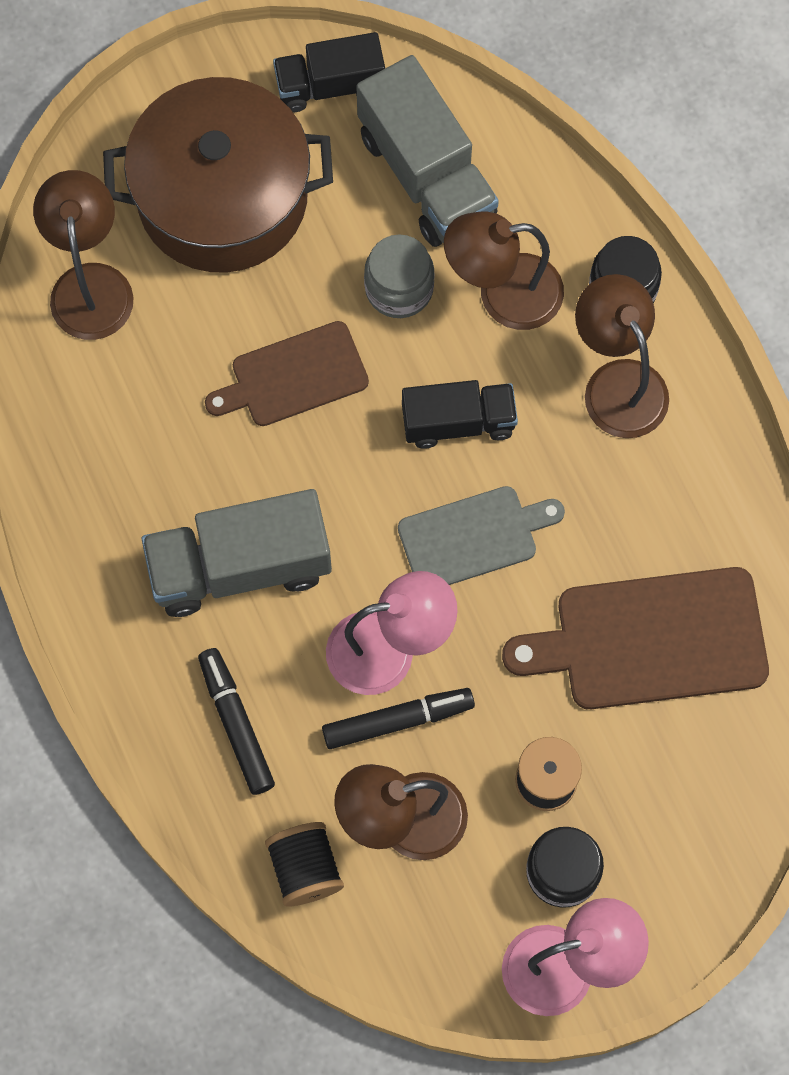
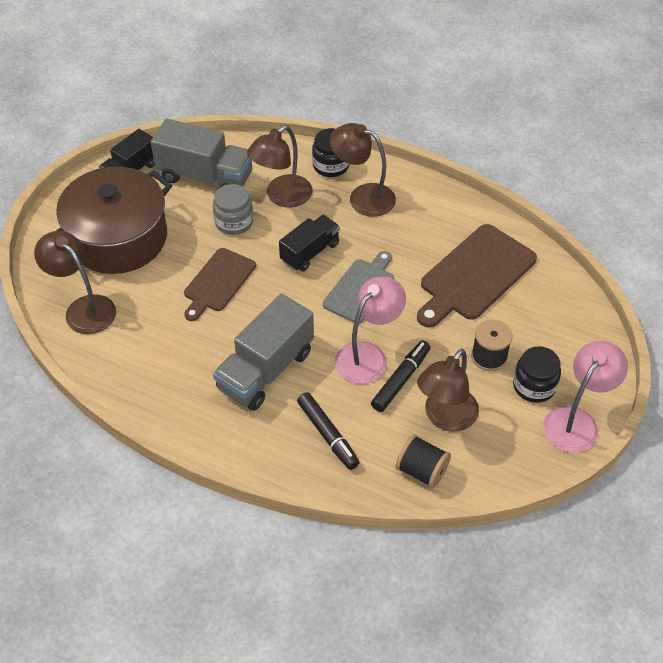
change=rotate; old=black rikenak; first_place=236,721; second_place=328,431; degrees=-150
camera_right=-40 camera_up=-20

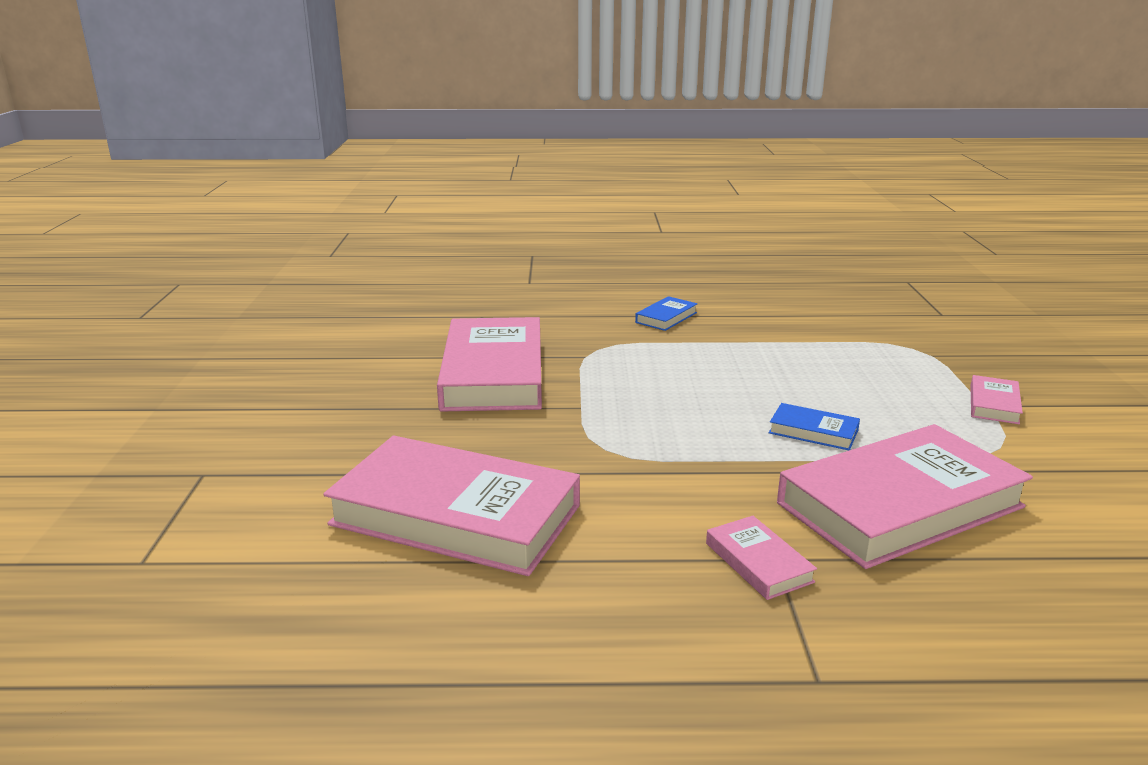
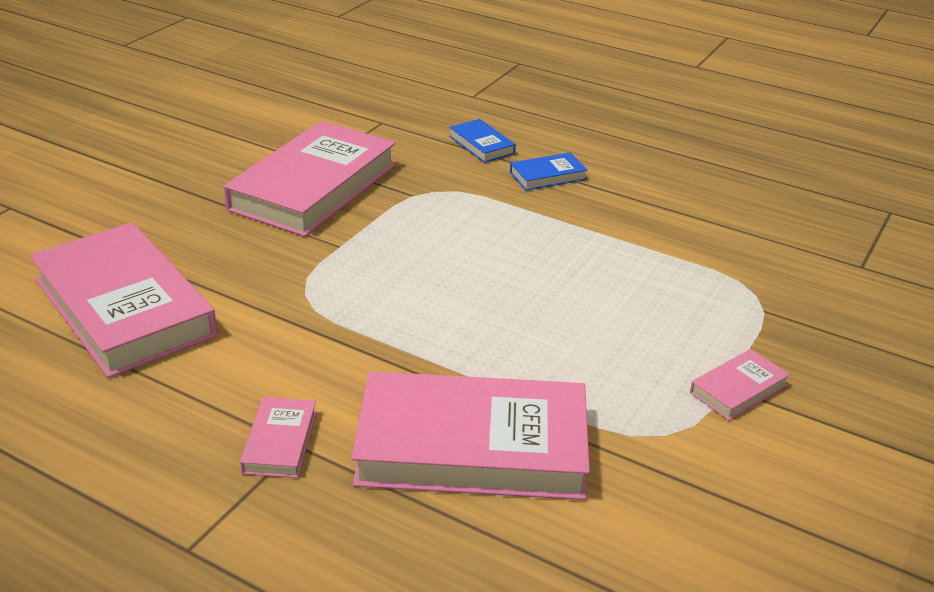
change=move; old=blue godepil; first_place=814,426; second_place=482,141
camera_right=30 camera_up=10

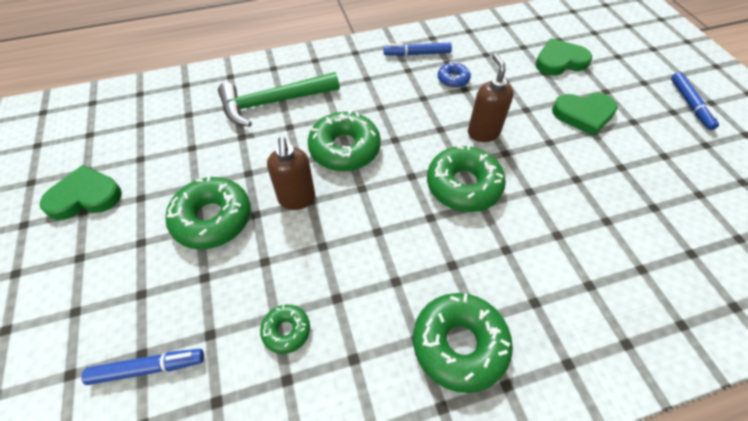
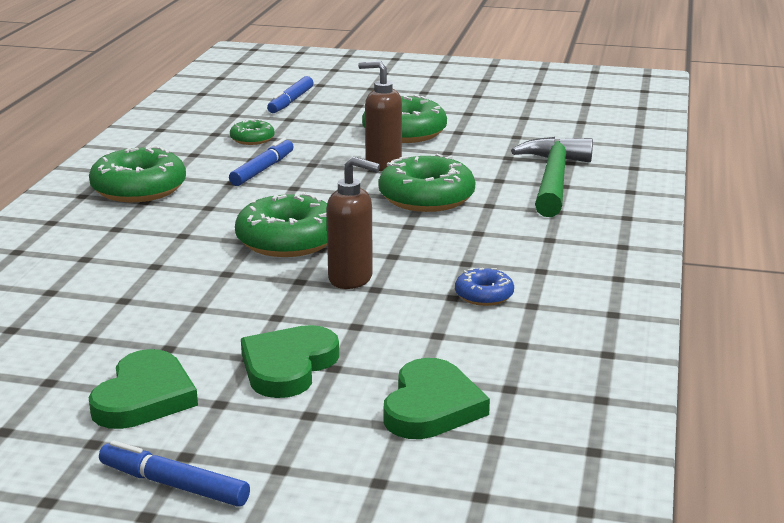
change=move; old=blue rikenak; first_place=417,49; second_place=261,162
change=move; old=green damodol; first_place=81,192; second_place=143,389
camera_right=120 camera_up=-30

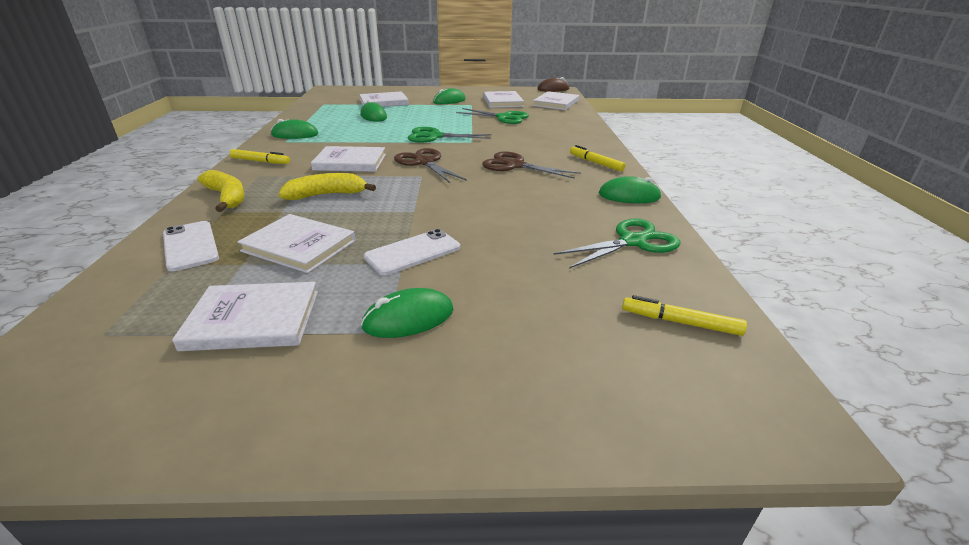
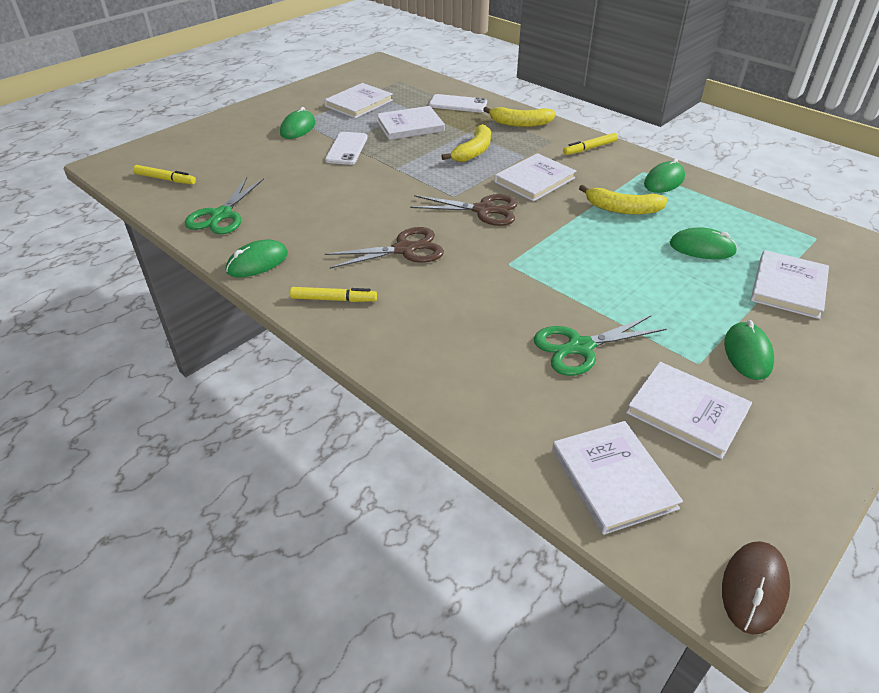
change=delete; old=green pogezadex; first_place=449,135
change=rotate; old=yellow rikenak; first_place=684,315; second_place=164,174; degrees=45
change=insert; new=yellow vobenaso; second_place=623,200
camera_right=135 camera_up=10

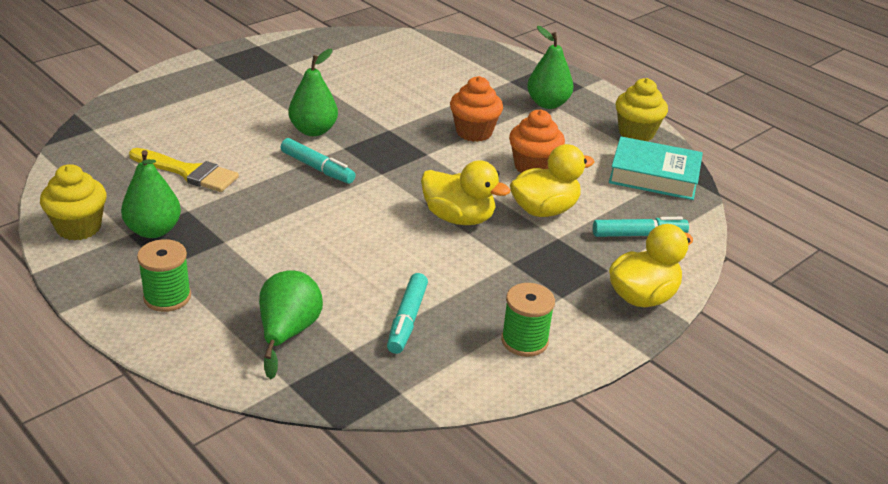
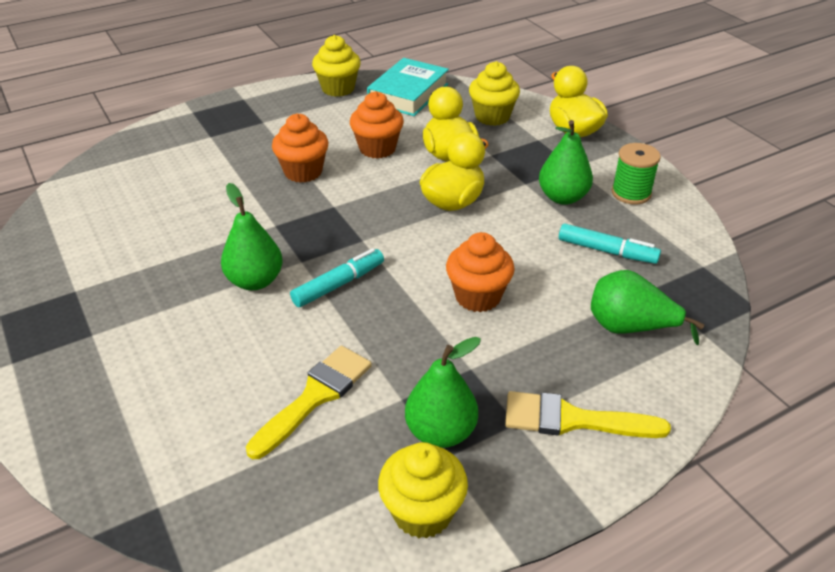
change=move; old=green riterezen; first_place=550,67; second_place=566,162
change=replace; old=turquoise rikenak; new=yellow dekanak; first_place=641,227; second_place=494,93
change=replace; old=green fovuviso; new=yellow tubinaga; first_place=164,275; second_place=588,414
change=insert; new=orange dekanak; second_place=480,272
camera_right=-75 camera_up=5

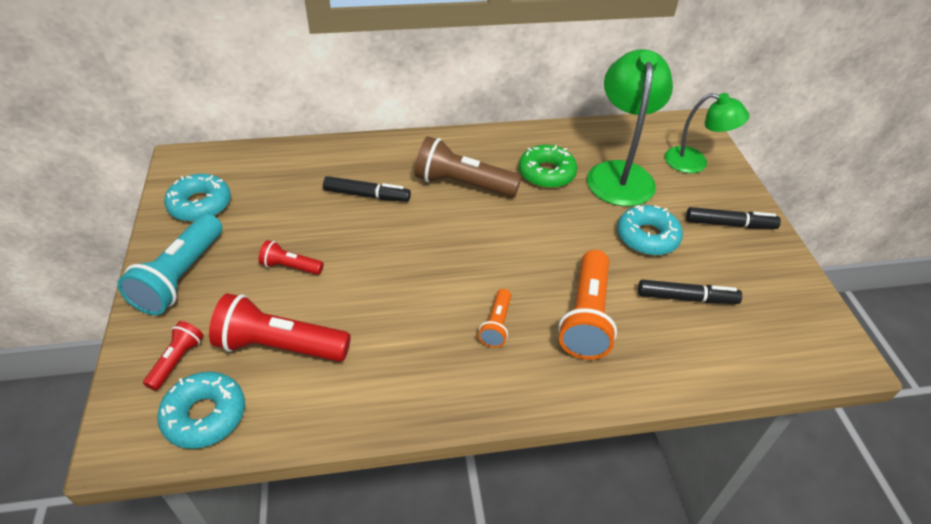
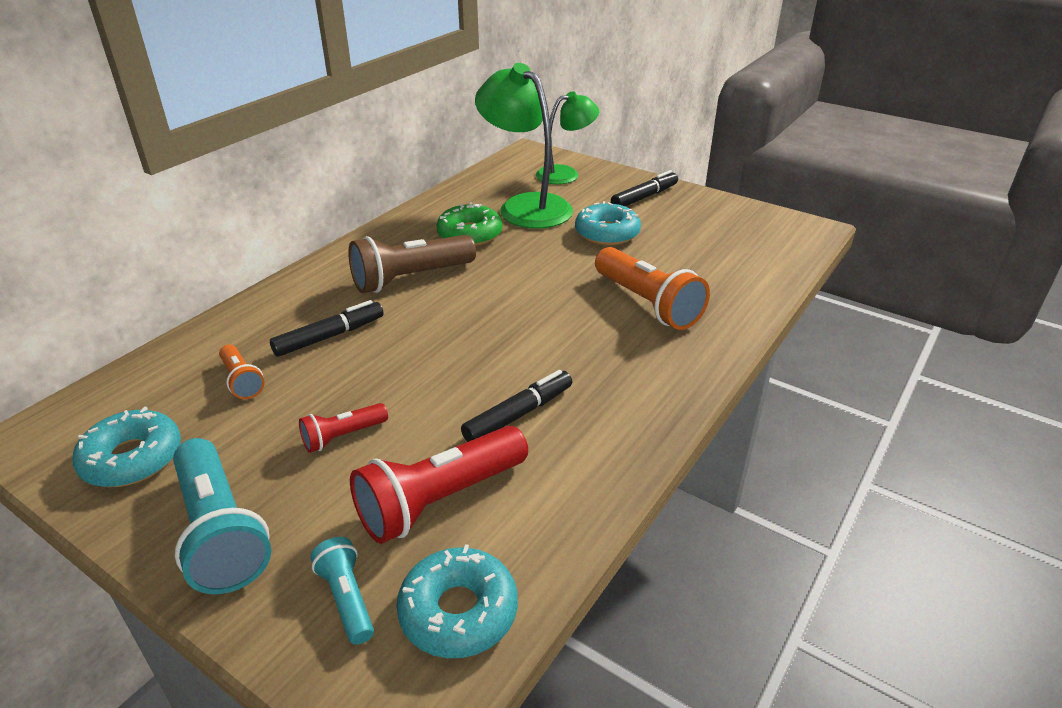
change=move; old=black rikenak; first_place=690,292; second_place=516,406
change=move; old=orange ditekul; first_place=494,318; second_place=242,371
change=recolor; old=red ditekul; new=turquoise ditekul; first_place=173,356; second_place=342,591
camera_right=-45 camera_up=-10

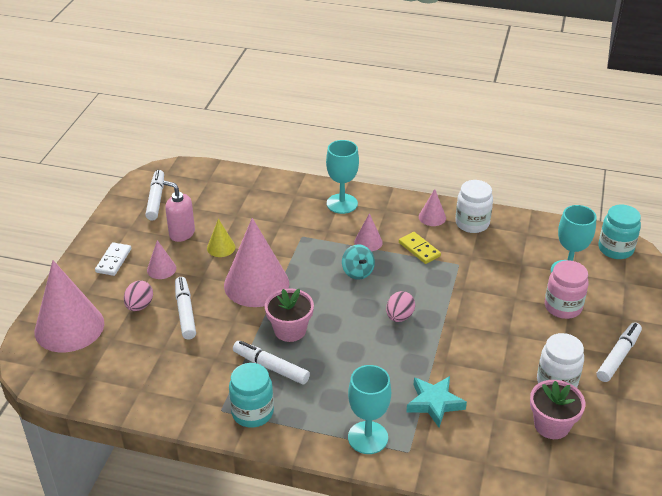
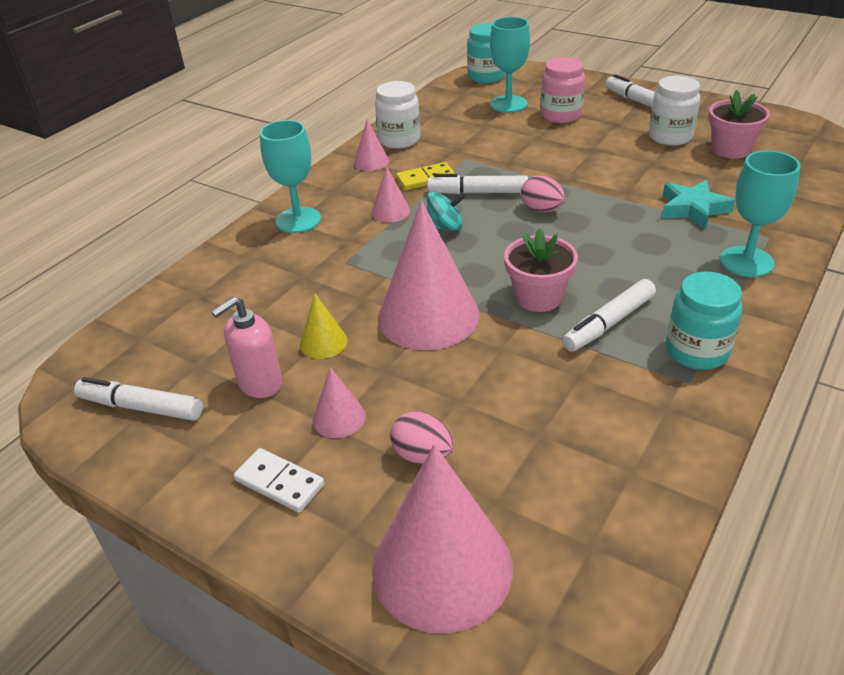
change=move; old=white rikenak; first_place=185,308; second_place=477,184
camera_right=-70 camera_up=0

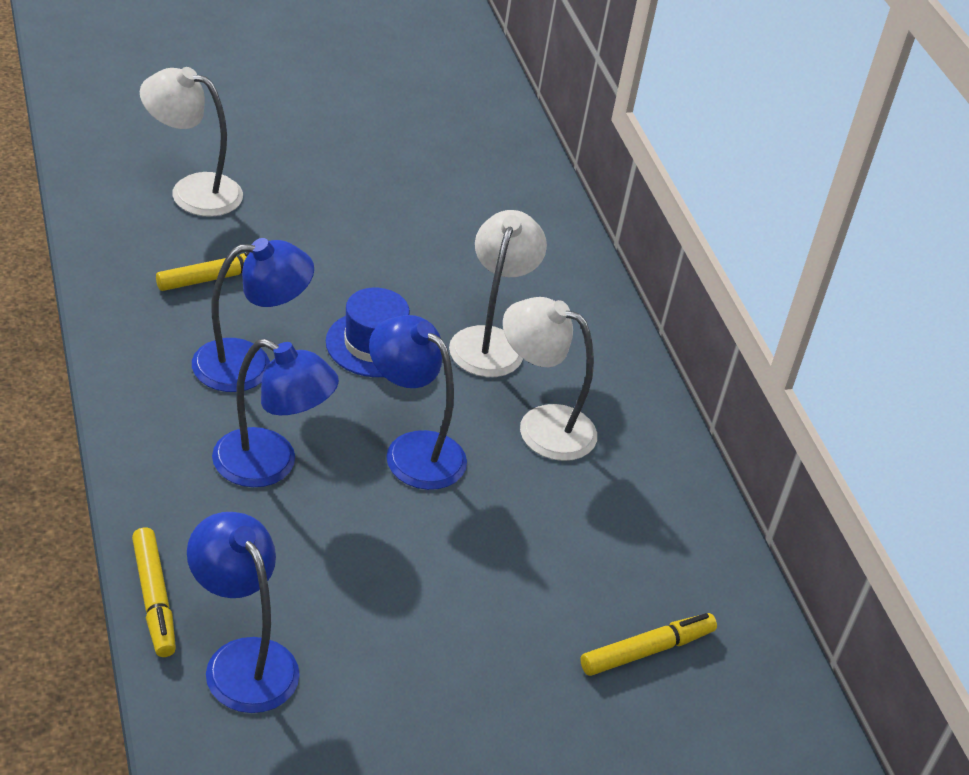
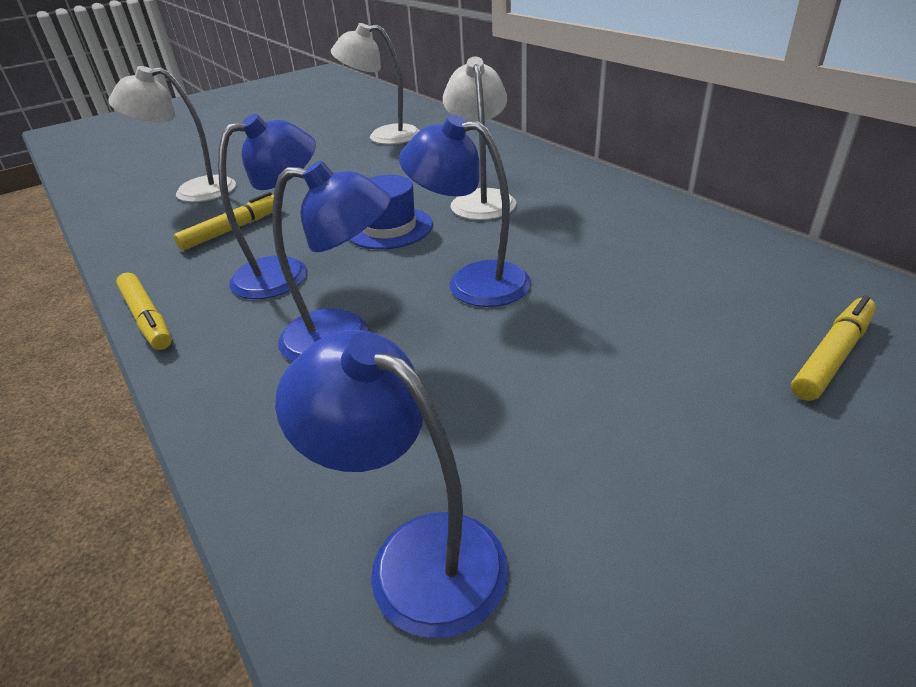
change=move; old=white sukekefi; first_place=550,379; second_place=375,84
change=move; old=yellow rikenak; first_place=154,592; second_place=144,311
camera_right=-10 camera_up=-5

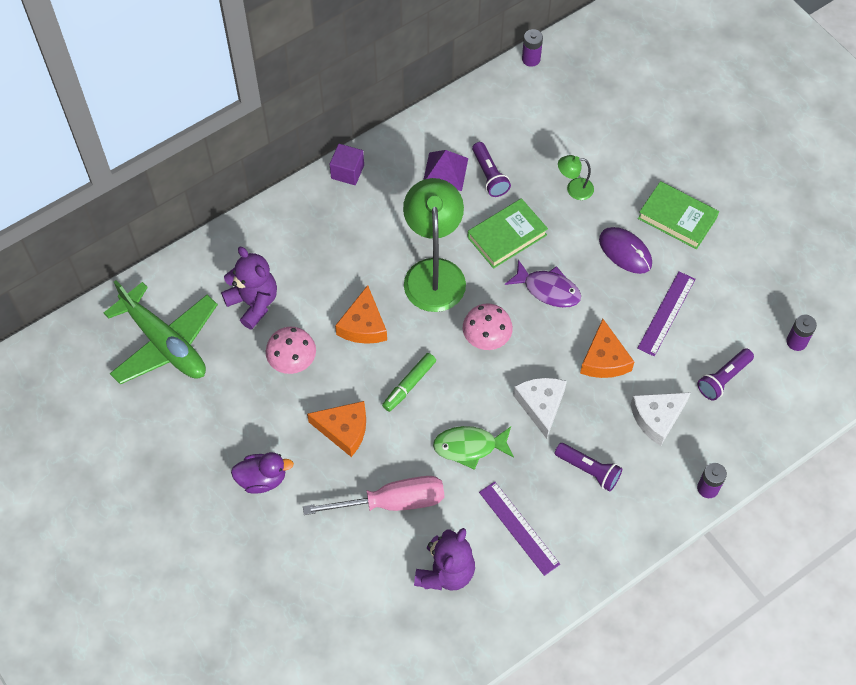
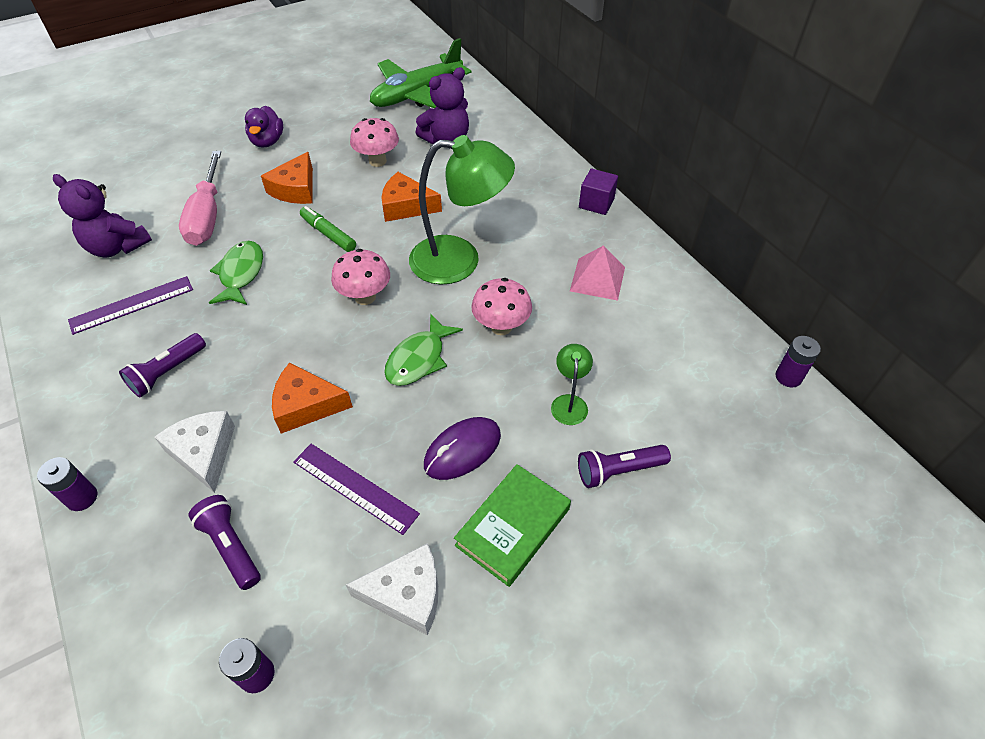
change=move; old=purple ditekul; first_place=491,169; second_place=624,466
change=recolor; old=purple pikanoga; new=pink pikanoga; first_place=445,170; second_place=597,273
change=replace; old=green godepil; new=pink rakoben; first_place=508,233; second_place=501,306
change=recolor; old=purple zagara; new=green zagara; first_place=543,283; second_place=423,349
change=move; old=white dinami; first_place=540,408; second_place=392,589
camera_right=95 camera_up=-10

